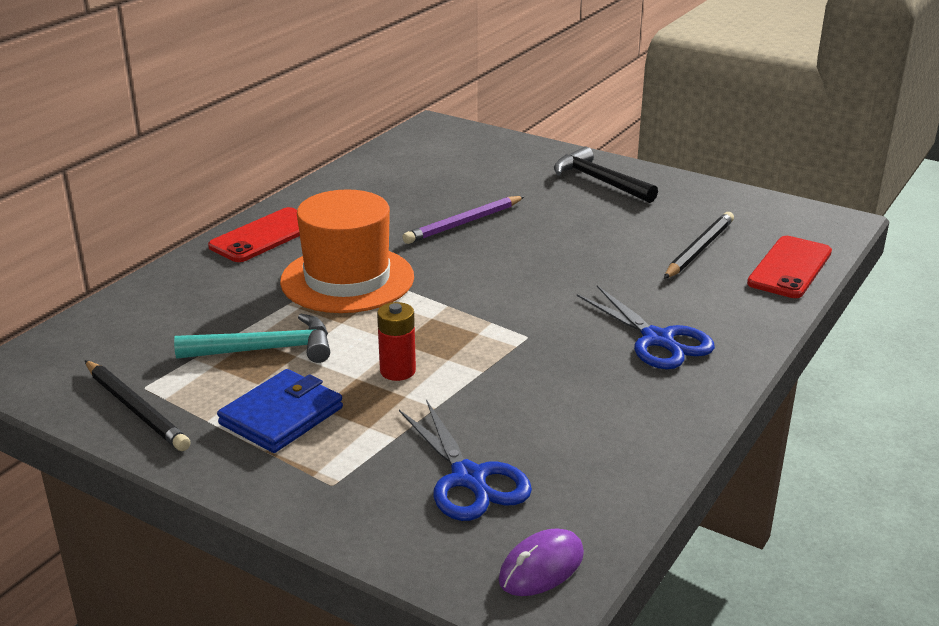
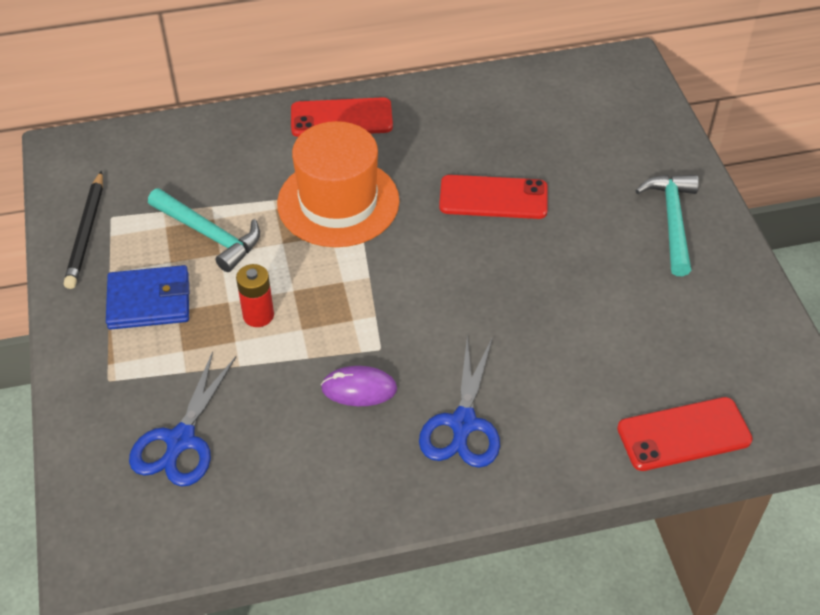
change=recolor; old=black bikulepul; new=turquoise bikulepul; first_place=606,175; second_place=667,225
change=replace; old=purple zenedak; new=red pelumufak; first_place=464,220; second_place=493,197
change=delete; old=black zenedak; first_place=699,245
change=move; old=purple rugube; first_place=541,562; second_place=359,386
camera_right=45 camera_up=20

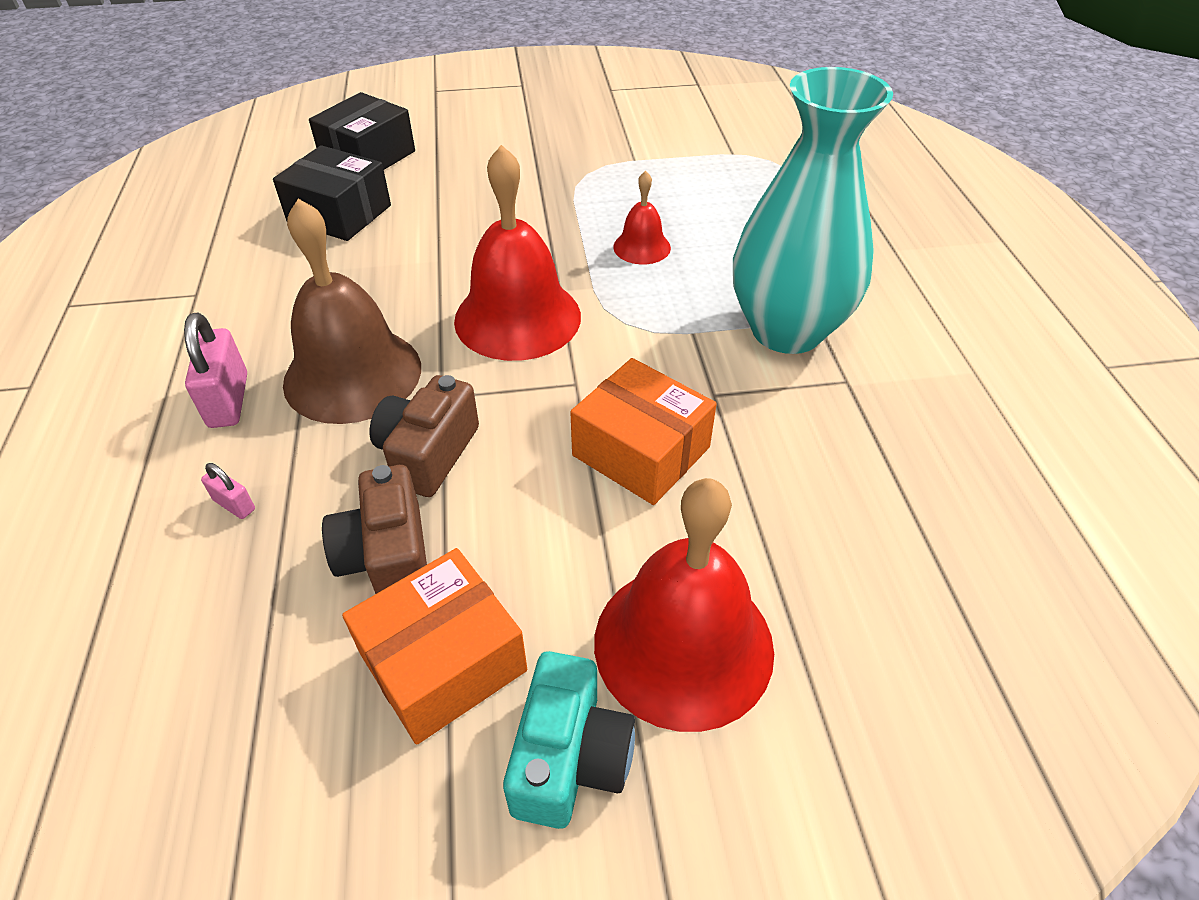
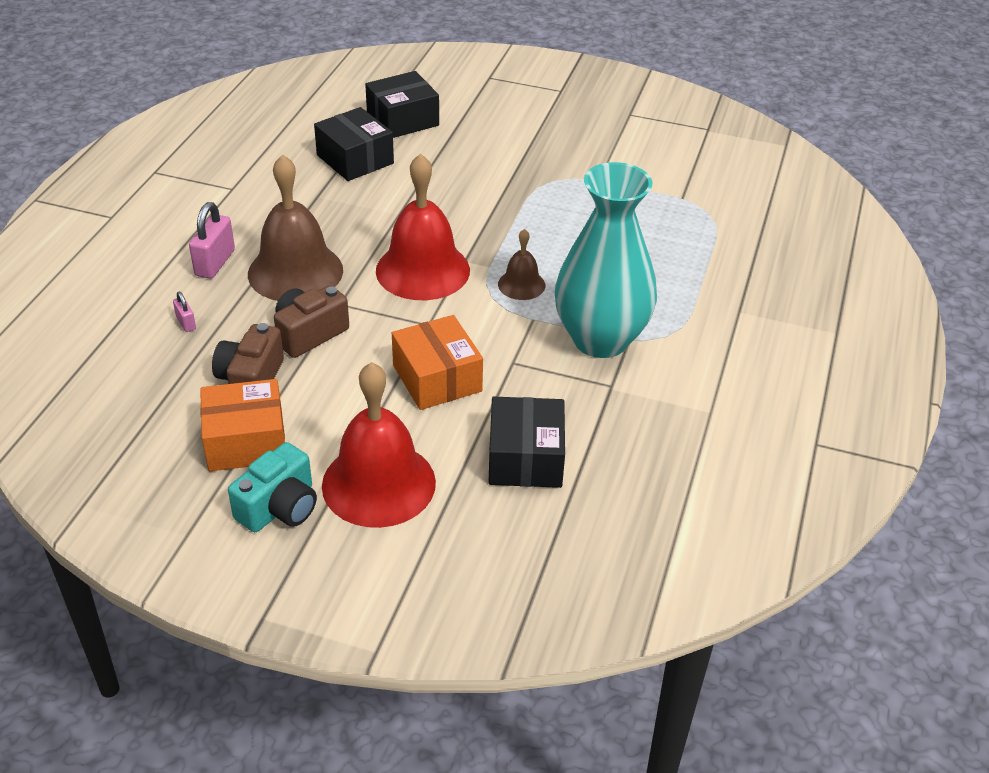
change=delete; old=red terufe; first_place=642,217
change=insert; new=brown terufe; second_place=521,264
change=insert; new=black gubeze; second_place=527,442
camera_right=25 camera_up=-5

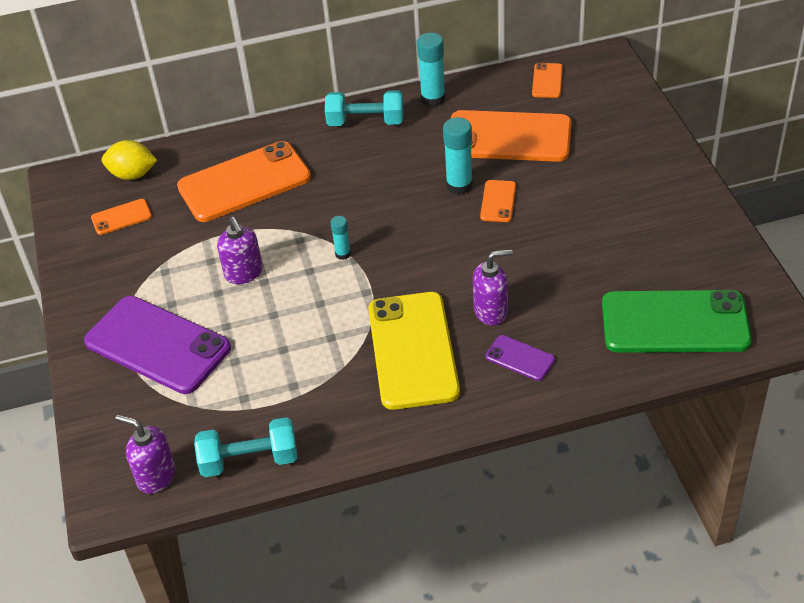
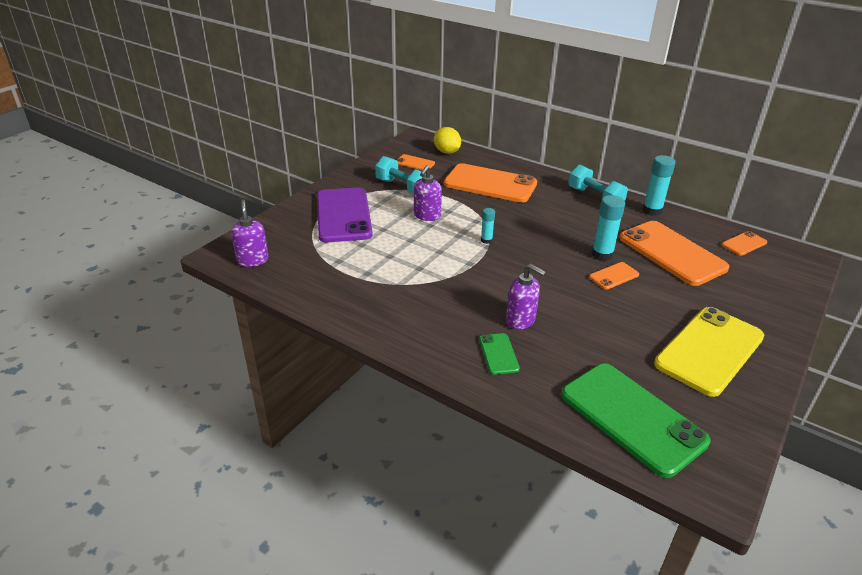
change=move; old=yellow pelumufak; first_place=414,351; second_place=709,352
change=recolor; old=purple pelumufak; new=green pelumufak; first_place=520,358; second_place=499,354
change=move; old=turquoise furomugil; first_place=245,447; second_place=400,175
camera_right=45 camera_up=-10

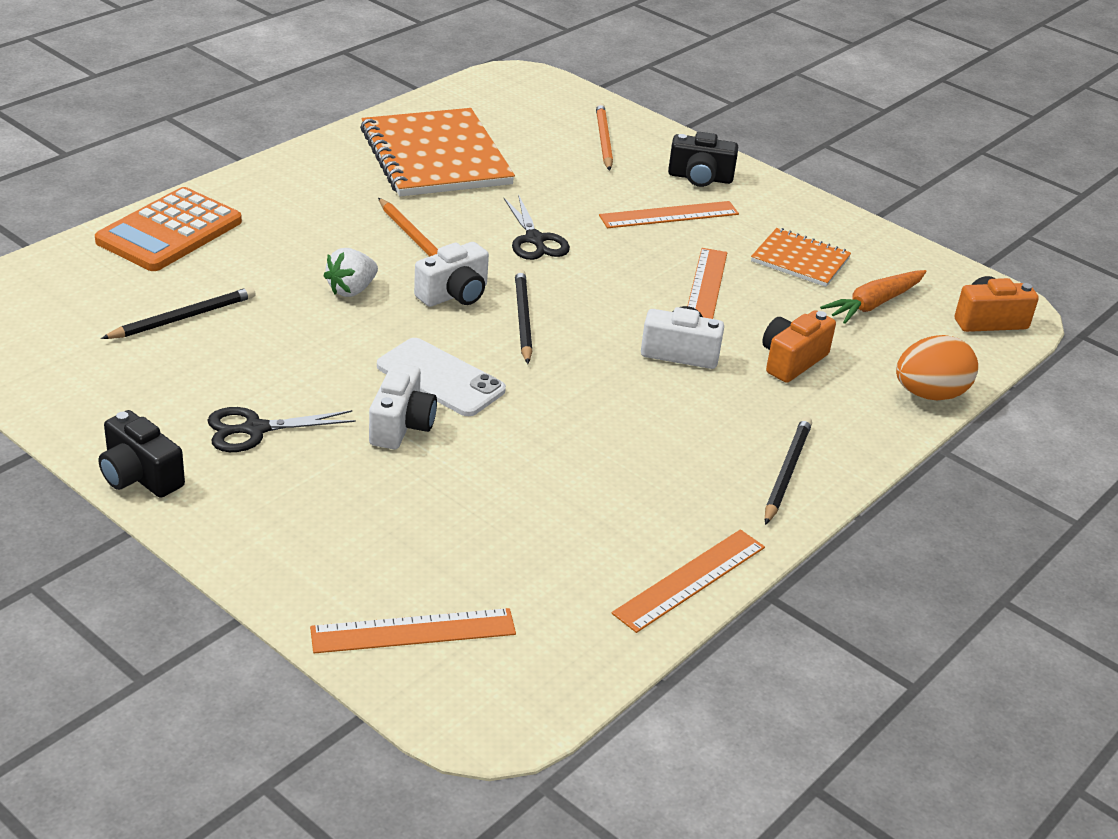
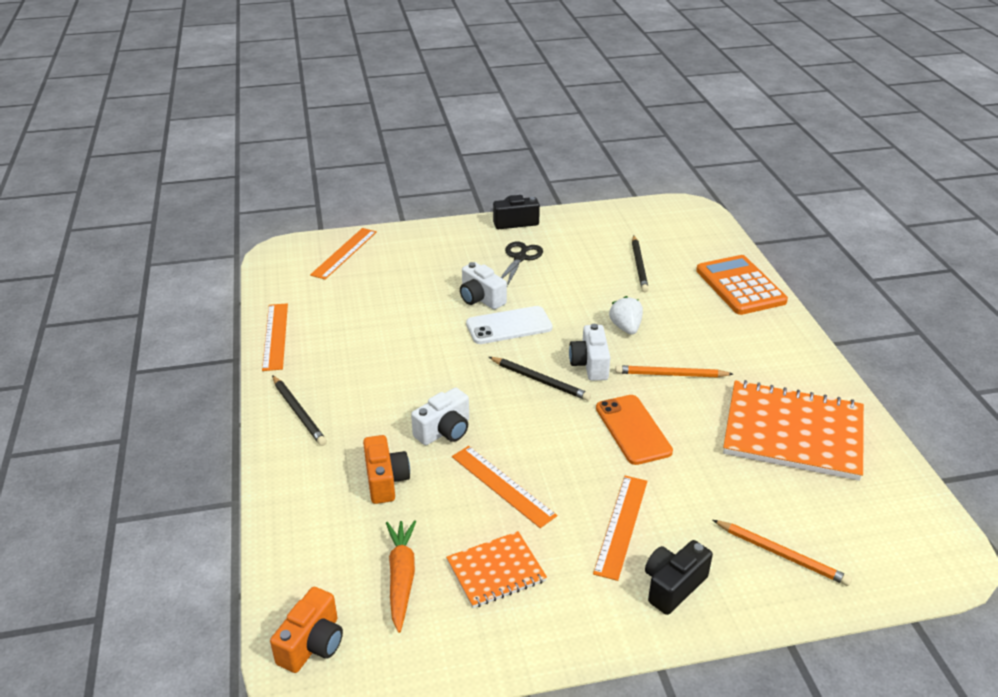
change=replace; old=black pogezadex; new=orange pelumufak; first_place=537,227; second_place=634,430
change=delete; old=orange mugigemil; first_place=937,367
camera_right=130 camera_up=0

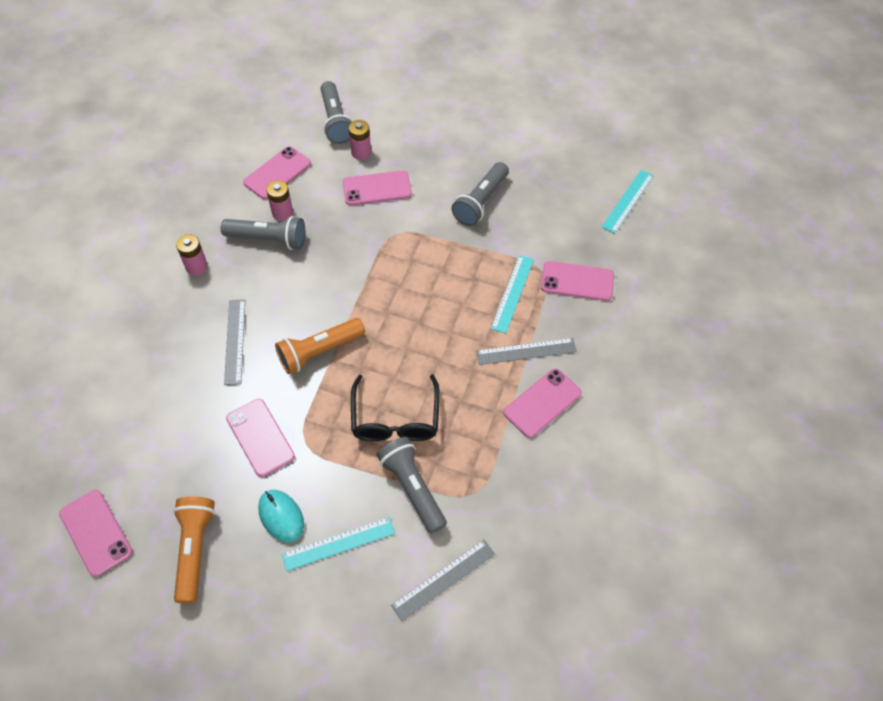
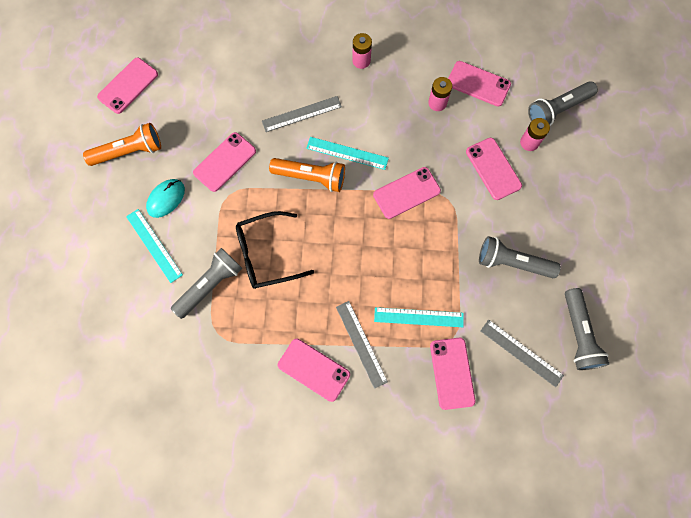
change=move; old=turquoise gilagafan; first_place=628,202; second_place=347,153
change=move; old=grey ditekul; first_place=263,233; second_place=587,329
change=rotate; old=orange ditekul; first_place=320,346; second_place=307,175; degrees=150
change=move; old=grey gilagafan; first_place=443,580; second_place=522,353
change=insert; new=pink pelumufak; second_place=407,193
camera_right=75 camera_up=15

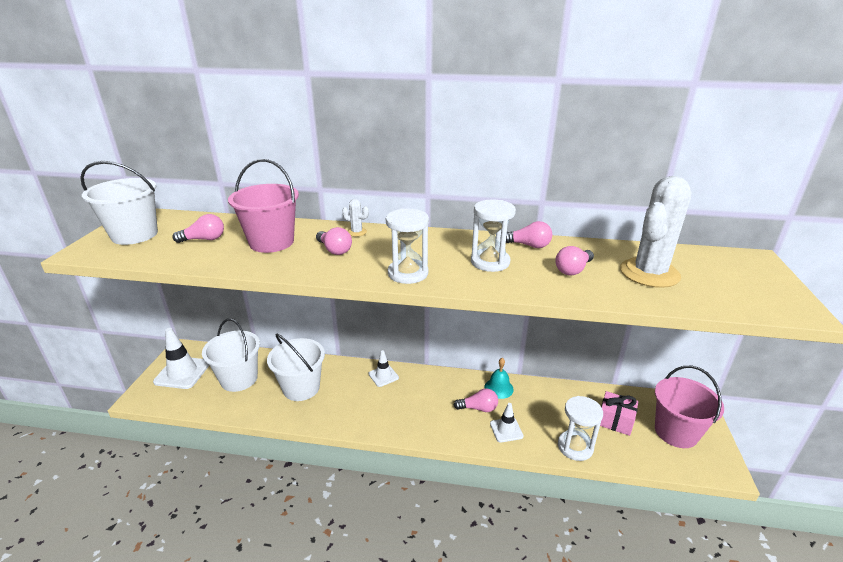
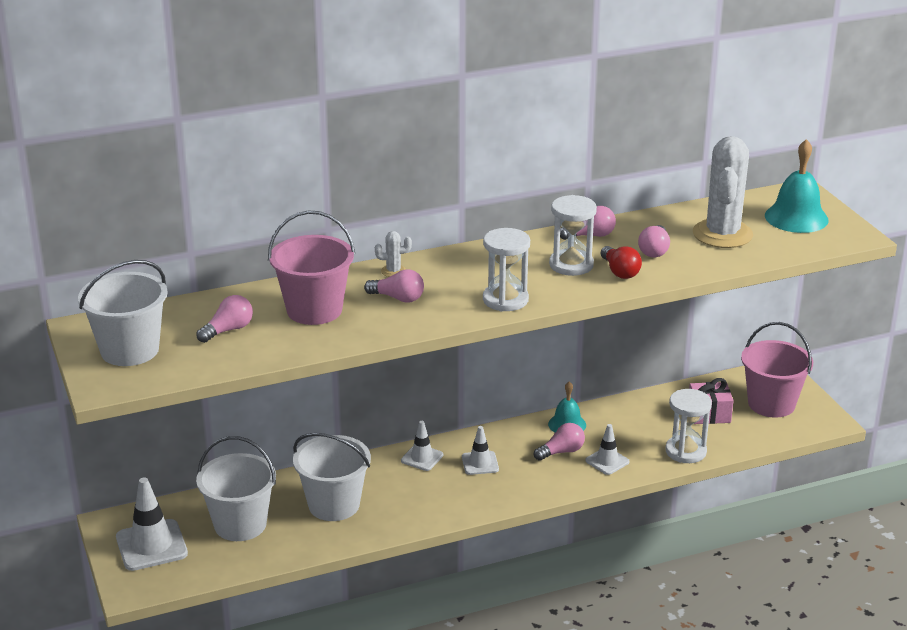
change=insert; new=turquoise terufe; second_place=796,186
change=insert; new=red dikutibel; second_place=621,262
change=insert; new=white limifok; second_place=480,450
camera_right=-30 camera_up=0

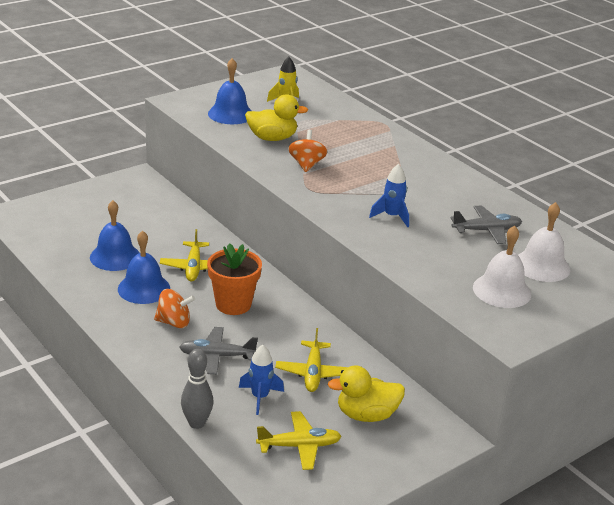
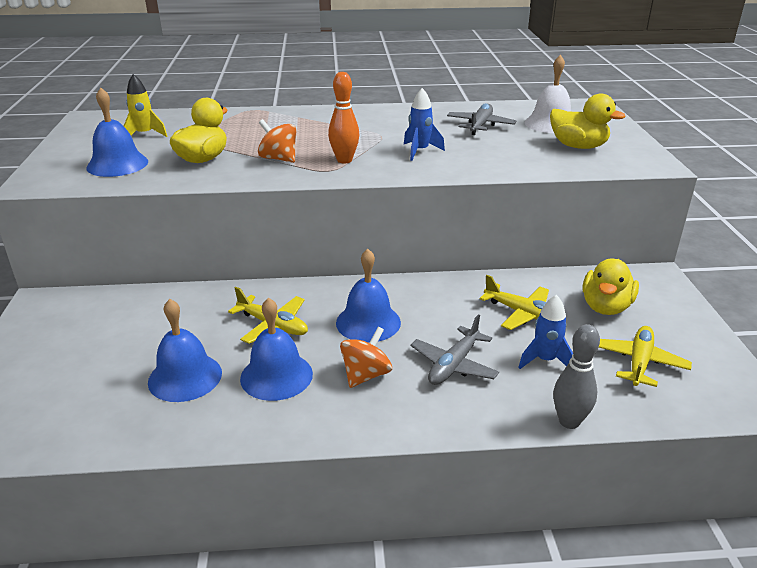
change=replace; old=white terufe; new=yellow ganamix; first_place=502,266; second_place=588,121
change=replace; old=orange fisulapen; new=blue terufe; first_place=234,279; second_place=368,296
change=insert; new=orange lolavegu; second_place=344,117
camera_right=-55 camera_up=0

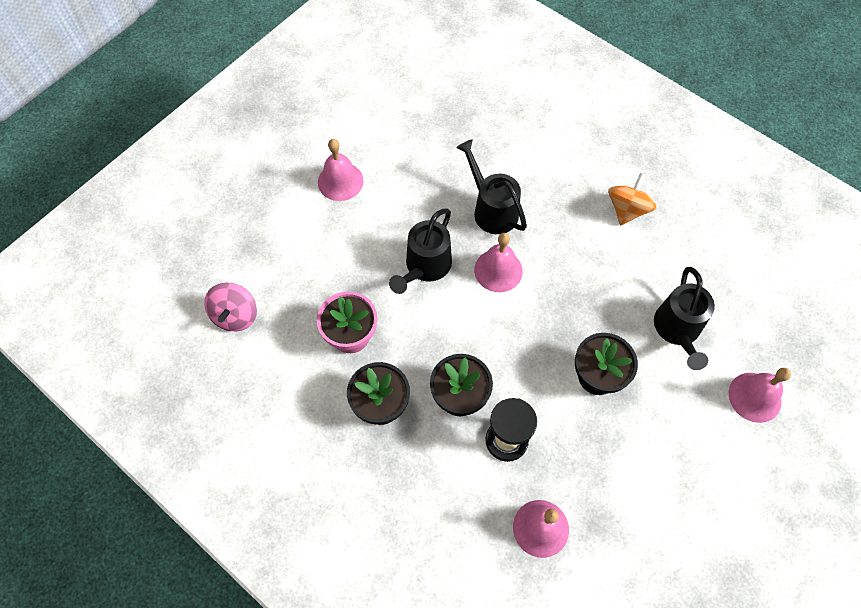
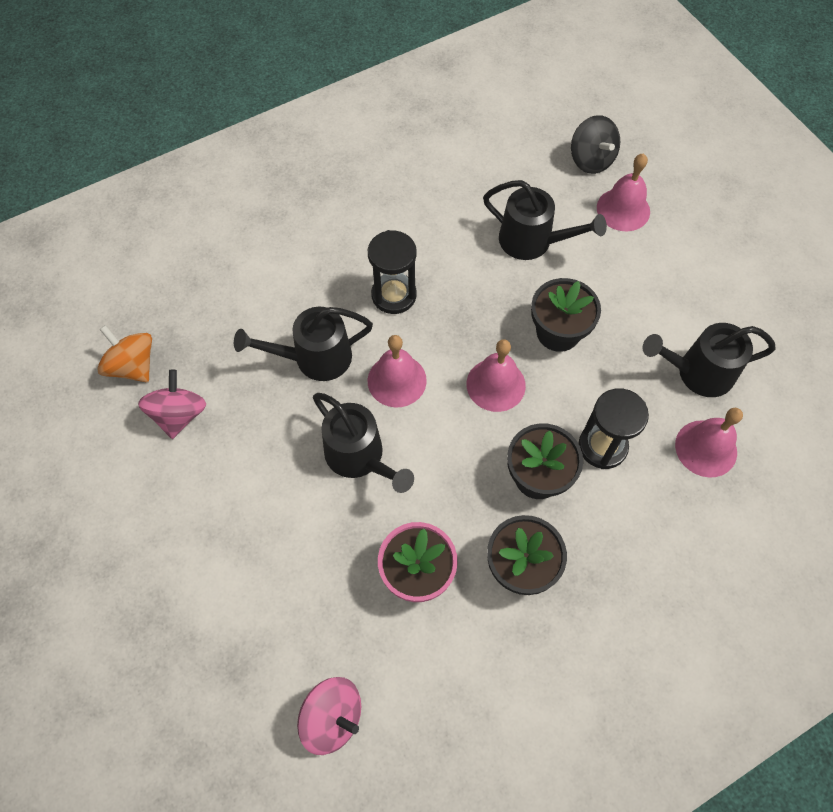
change=move; old=pink terufe; first_place=341,170; second_place=496,375
change=move; old=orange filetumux; first_place=632,199; second_place=124,353
change=insert; new=black filetumux; second_place=595,144
change=insert; new=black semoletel; second_place=392,272
change=insert; new=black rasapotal; second_place=709,360
change=insert; new=pink filetumux; second_place=172,404
camera_right=-70 camera_up=0

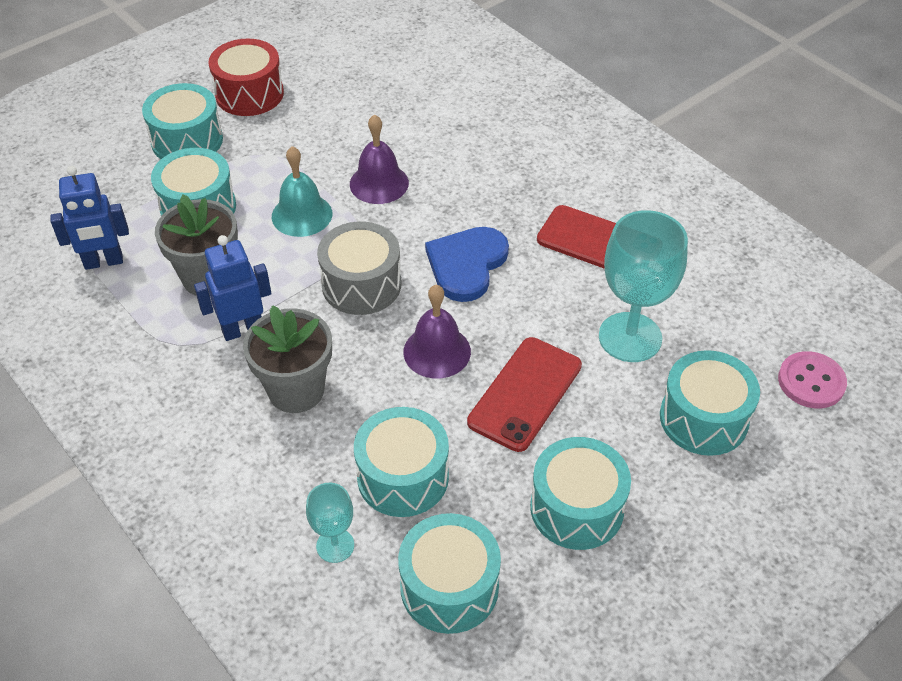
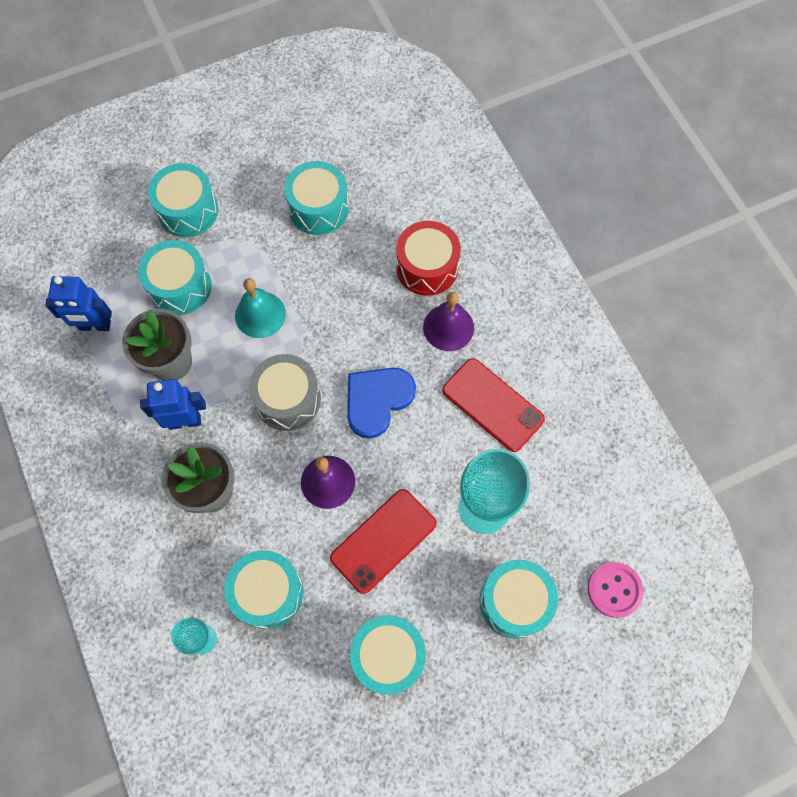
change=move; old=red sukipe; first_place=246,77; second_place=428,258
change=move; old=purple terufe; first_place=379,159; second_place=448,321
change=move; old=turquoise sukipe; first_place=449,573; second_place=316,198
camera_right=15 camera_up=20

